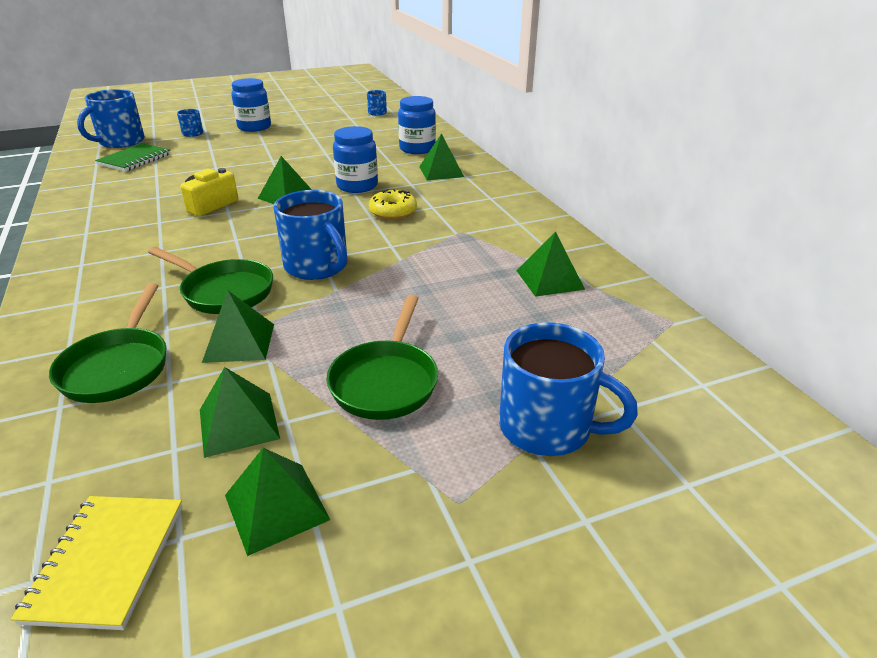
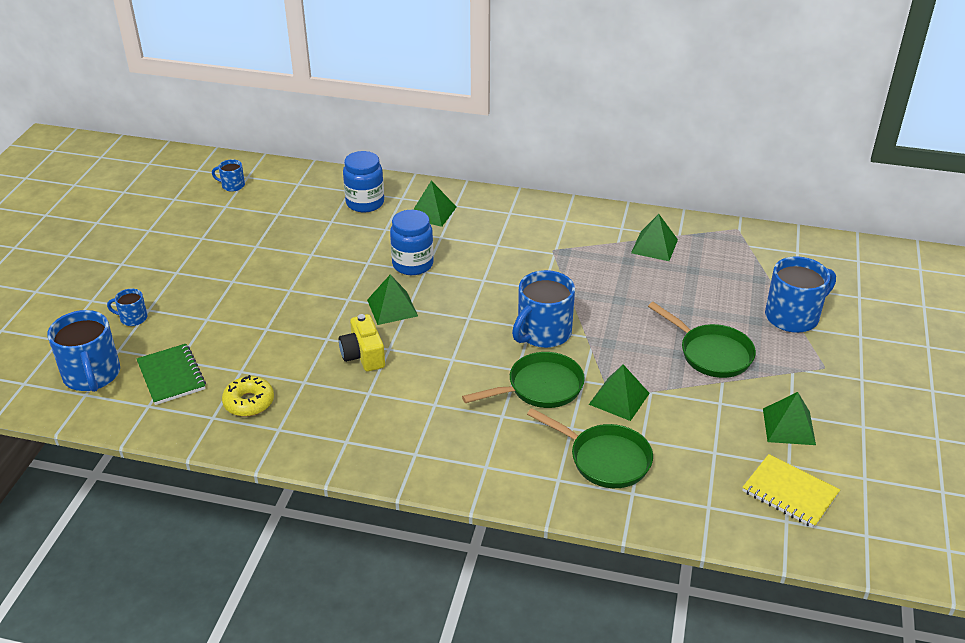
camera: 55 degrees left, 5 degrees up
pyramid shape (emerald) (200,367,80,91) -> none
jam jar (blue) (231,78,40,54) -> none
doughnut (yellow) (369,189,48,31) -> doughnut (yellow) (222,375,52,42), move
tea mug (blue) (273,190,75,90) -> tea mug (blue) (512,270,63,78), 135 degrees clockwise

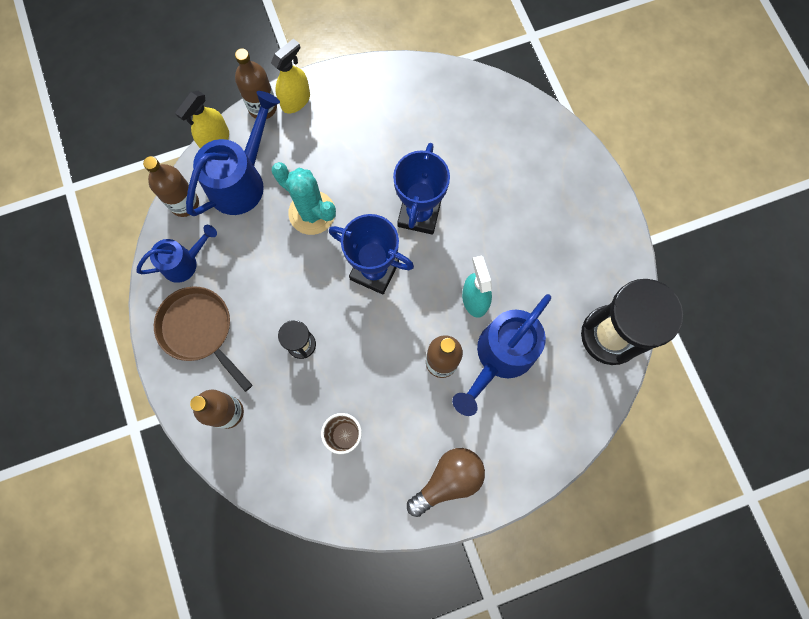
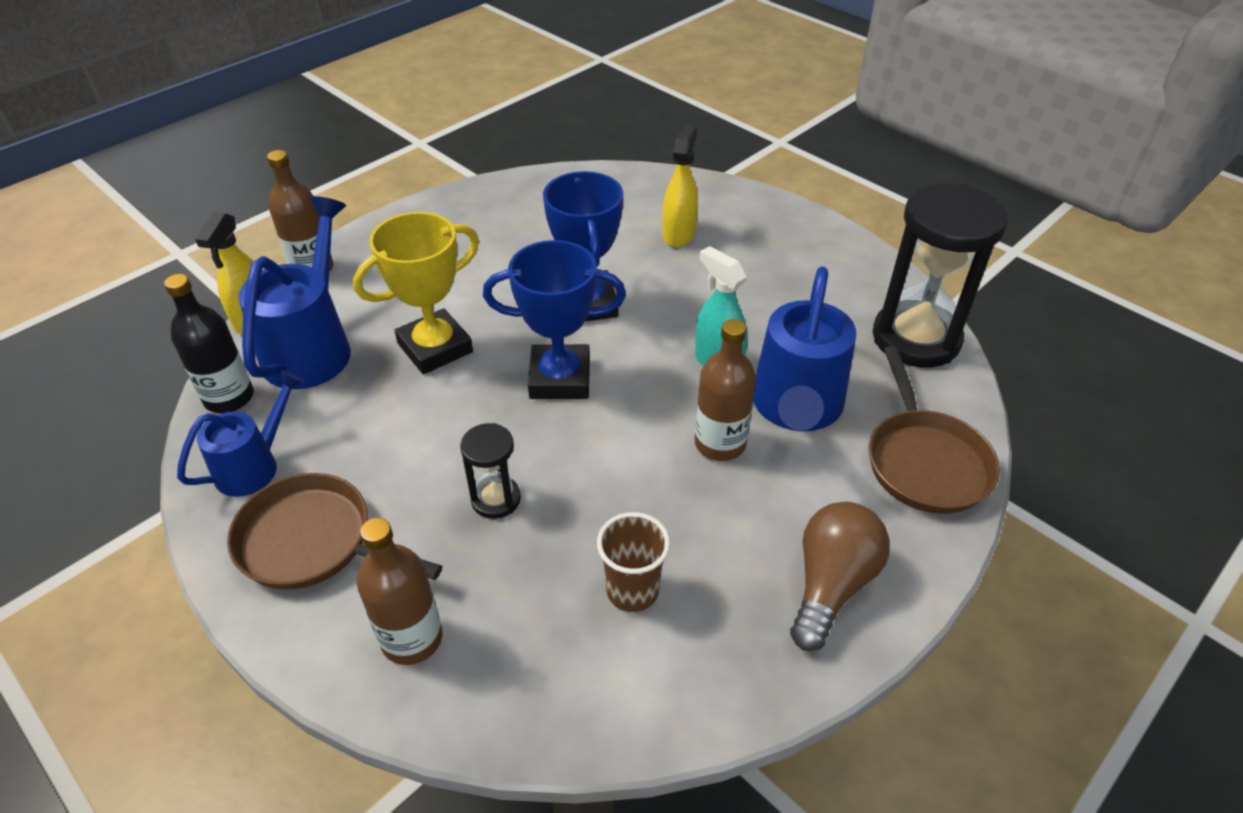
camera: 25 degrees left, 30 degrees down
none -> pan (brown) (869,346,131,168)
spray cleaner (yellow) (271,39,39,74) -> spray cleaner (yellow) (663,124,35,123), move
prickly plant (teal) (272,162,64,73) -> trophy (yellow) (353,212,126,162)
drink bottle (brown) (143,156,56,61) -> drink bottle (jet-black) (164,274,90,139)

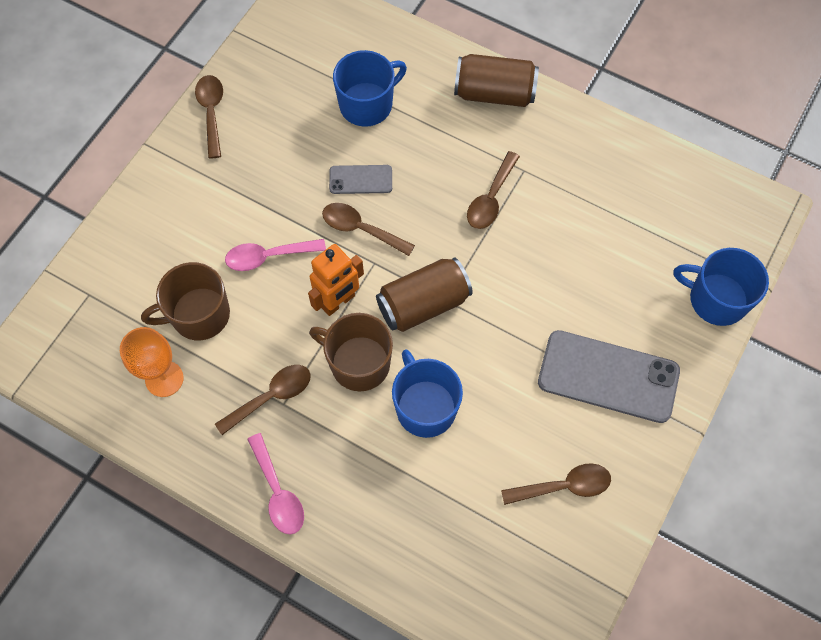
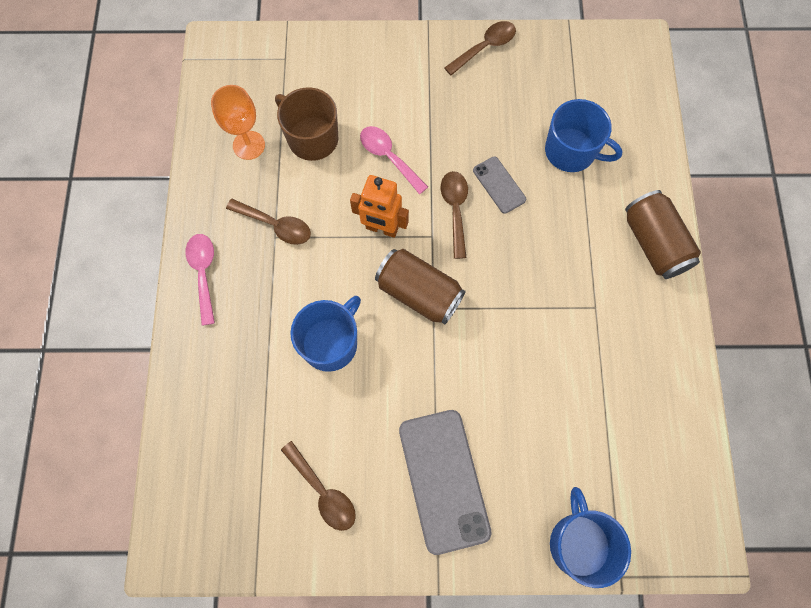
camera: 60 degrees right, 5 degrees up
tea mug (brown) (309,313,84,78) -> none
teaspoon (brown) (467,151,53,78) -> none
teaspoon (rose-pink) (247,433,57,101) -> teaspoon (rose-pink) (185,234,30,92), 135 degrees clockwise

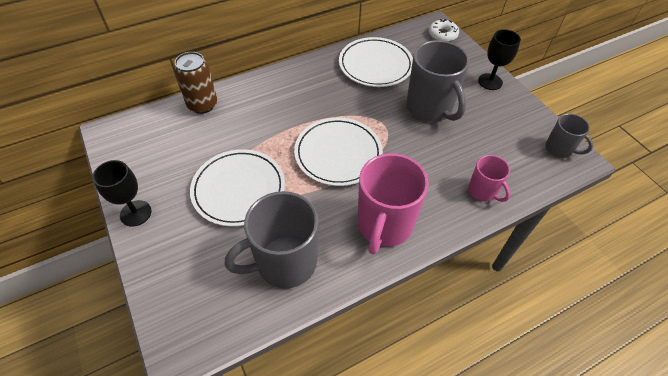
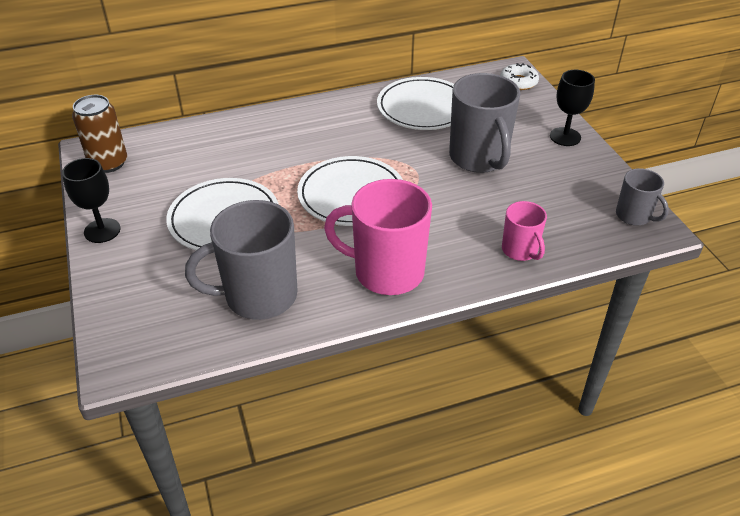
camera: 10 degrees right, 10 degrees down
soda can (brown) (174,52,43,62) -> soda can (brown) (72,95,55,78), move
tea mug (rose-pink) (357,153,72,101) -> tea mug (rose-pink) (324,179,108,116), 75 degrees clockwise

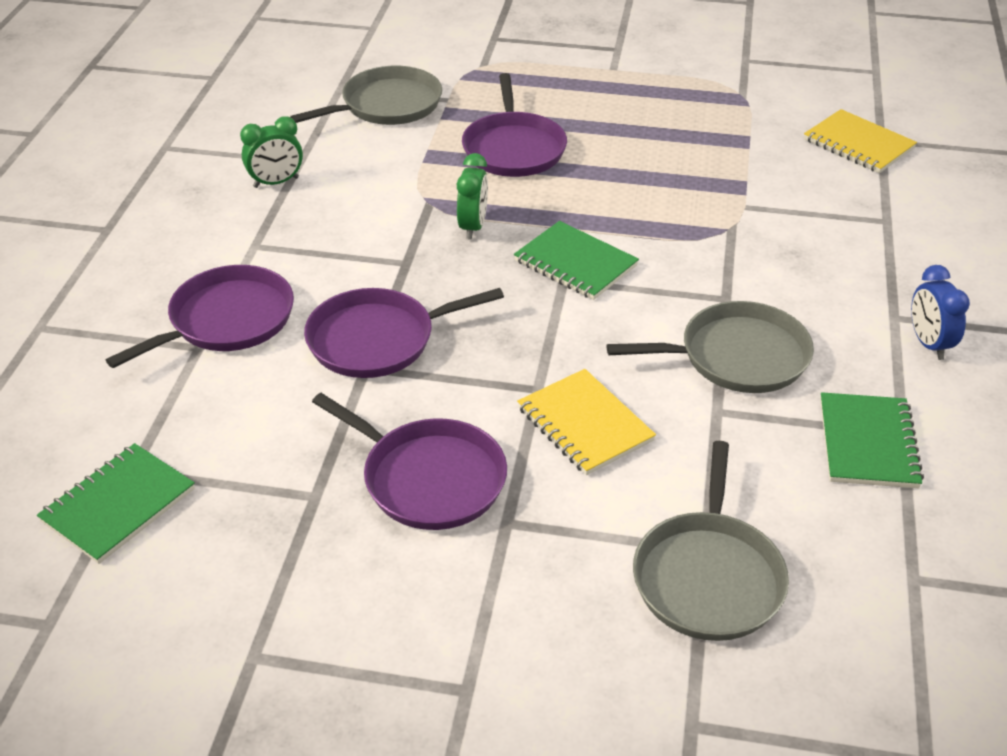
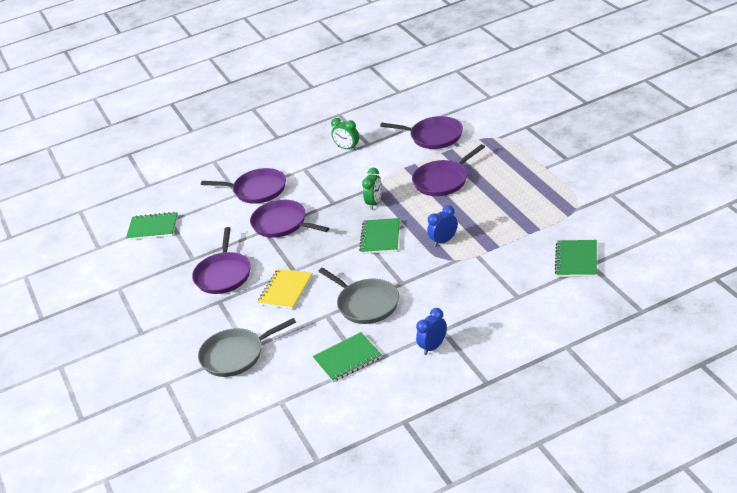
camera: 60 degrees right, 5 degrees down
none -> clock (blue) (427,205,31,42)
pan (grey) (290,66,152,59) -> pan (royal purple) (380,116,83,33)
notepad (yellow) (804,109,113,64) -> notepad (emerald) (555,240,42,37)
clock (emerald) (457,153,31,87) -> clock (emerald) (362,168,20,42), 45 degrees counterclockwise

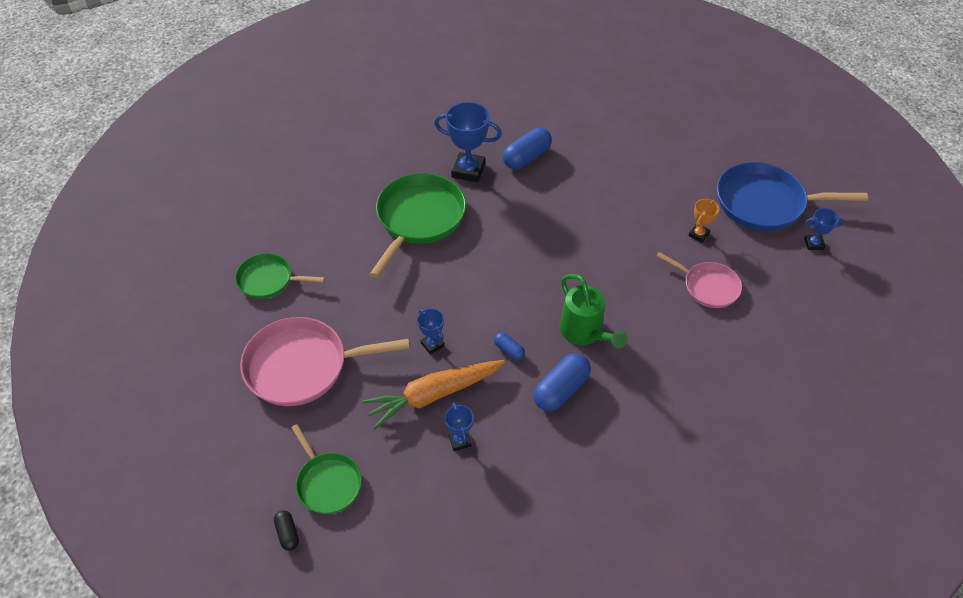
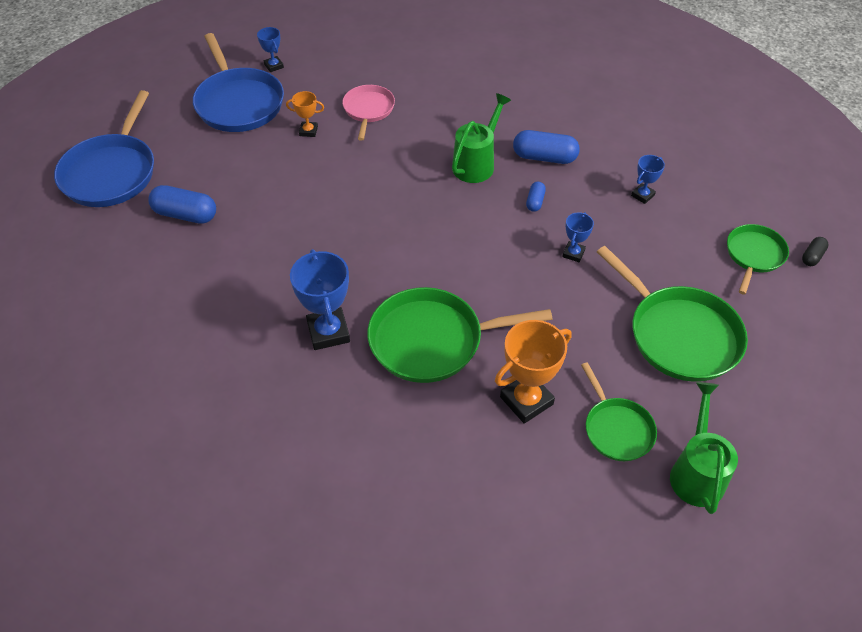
camera: 120 degrees left, 0 degrees up
toy carrot (orange-coloured) (362,360,143,69) -> none
none -> pan (blue) (54,90,100,117)
none -> trophy (orange-coloured) (495,320,77,104)
none -> watering can (emerald) (670,382,68,132)
pill (blue) (503,128,49,41) -> pill (blue) (148,185,68,39), move
pan (rose-pink) (240,317,170,89) -> pan (emerald) (597,246,151,136)

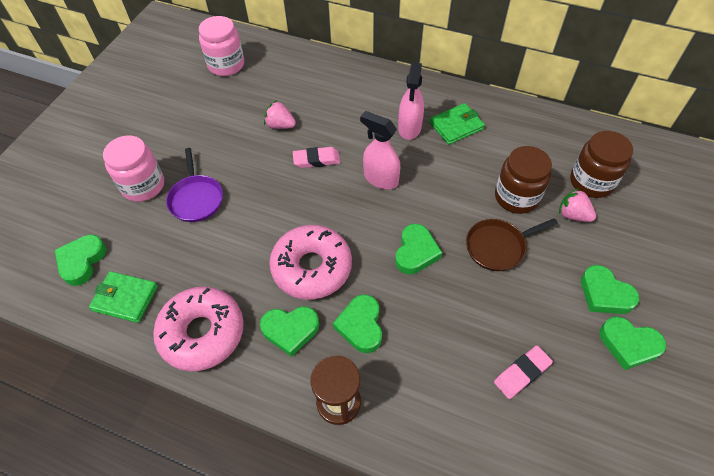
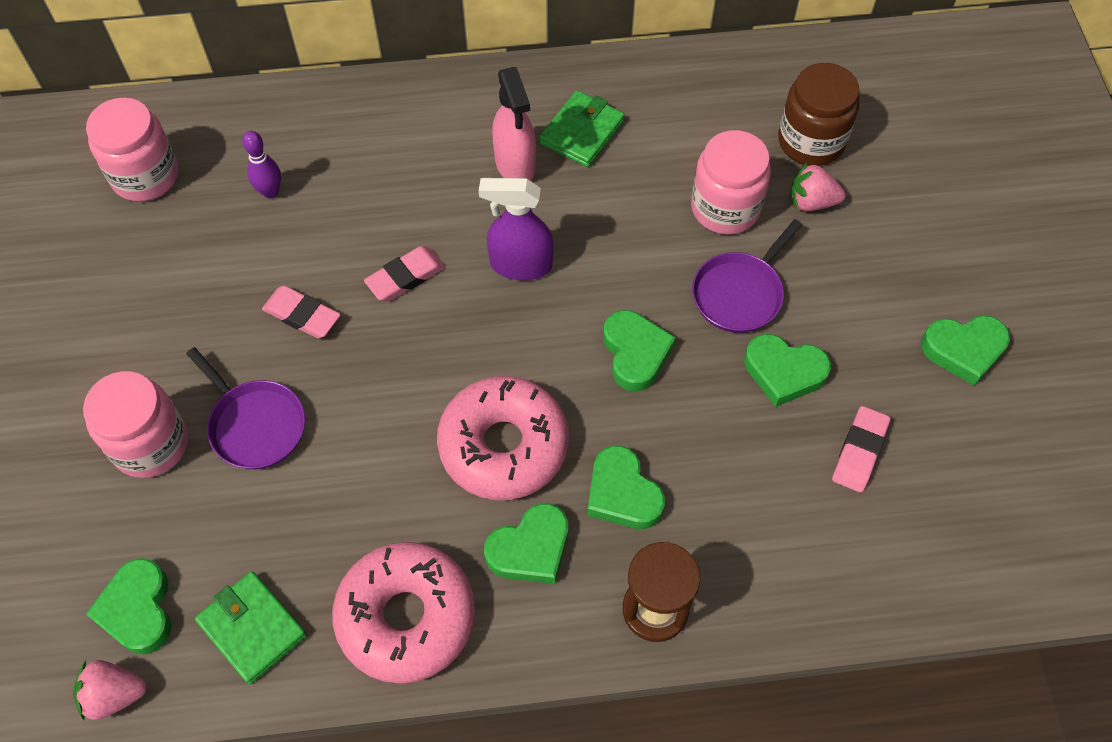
camera: 30 degrees left, 5 degrees up
none -> tenpin (royal purple) (242,131,39,67)
none -> pencil eraser (rose-pink) (262,286,78,52)
toy strawberry (rose-pink) (264,100,32,29) -> toy strawberry (rose-pink) (73,660,74,60), move
heart (emerald) (581,265,58,49) -> heart (emerald) (744,334,87,73), move
spray cleaner (rose-pink) (360,111,40,78) -> spray cleaner (royal purple) (479,178,75,102)
pan (brown) (466,218,92,53) -> pan (royal purple) (692,219,110,114)
jam jar (brown) (495,146,57,68) -> jam jar (rose-pink) (691,130,80,105)
card wallet (emerald) (89,271,69,52) -> card wallet (emerald) (195,571,112,113), 60 degrees clockwise

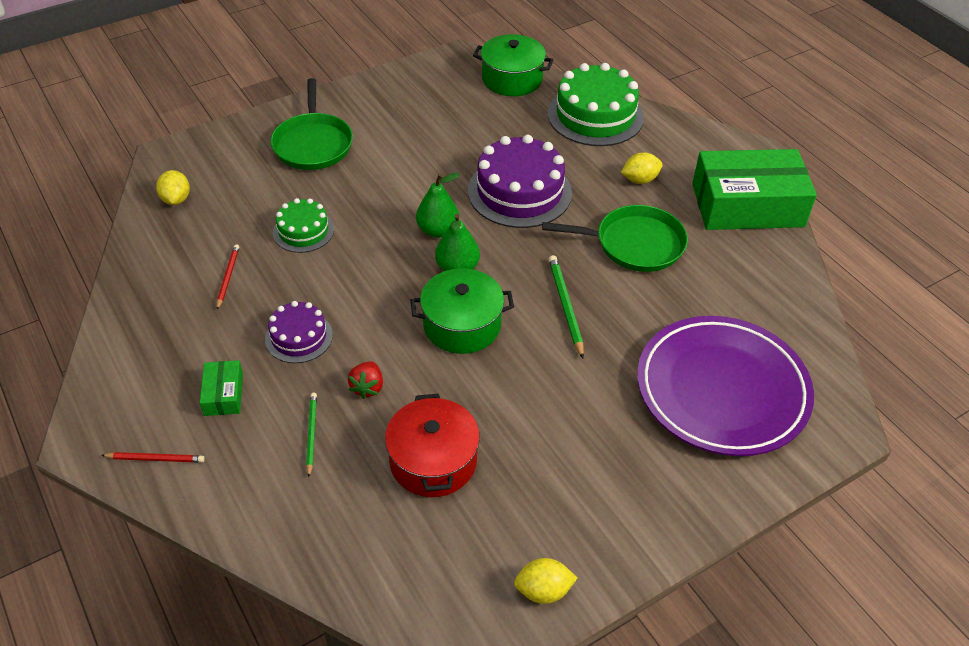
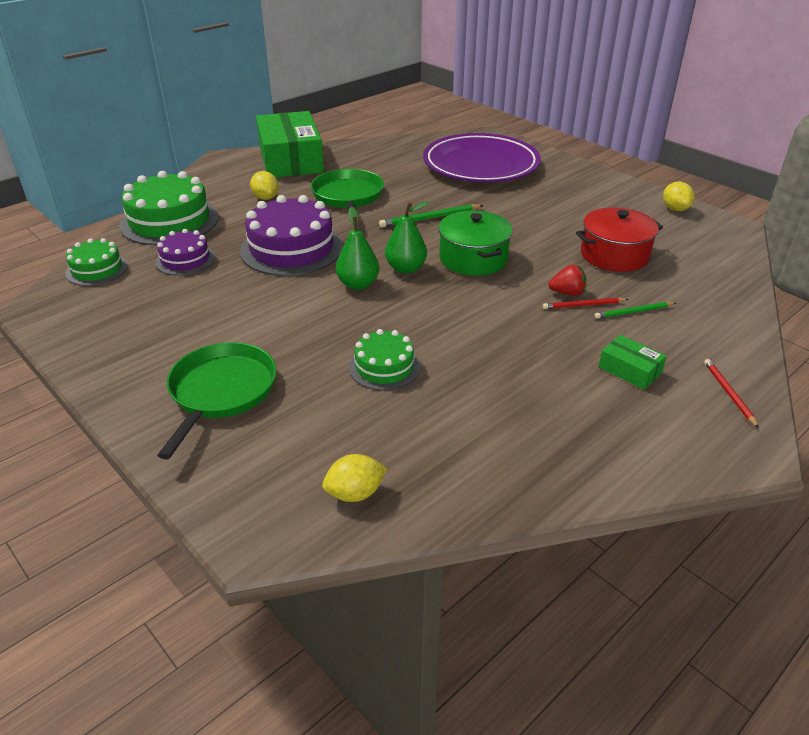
camera: 100 degrees left, 10 degrees down
wooden pencil (crimson) (217,244,22,66) -> wooden pencil (crimson) (543,298,86,11), move
layer cake (royal purple) (265,301,68,62) -> layer cake (royal purple) (155,229,60,46), move
pot (emerald) (473,34,80,62) -> layer cake (emerald) (65,238,63,48)
box (emerald) (200,360,43,56) -> box (emerald) (599,335,68,55), 60 degrees clockwise
pan (emerald) (271,78,82,92) -> pan (emerald) (157,342,120,118), 60 degrees counterclockwise

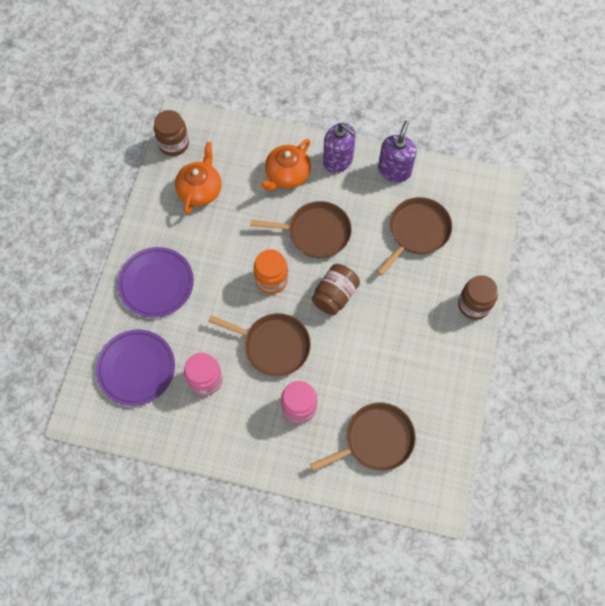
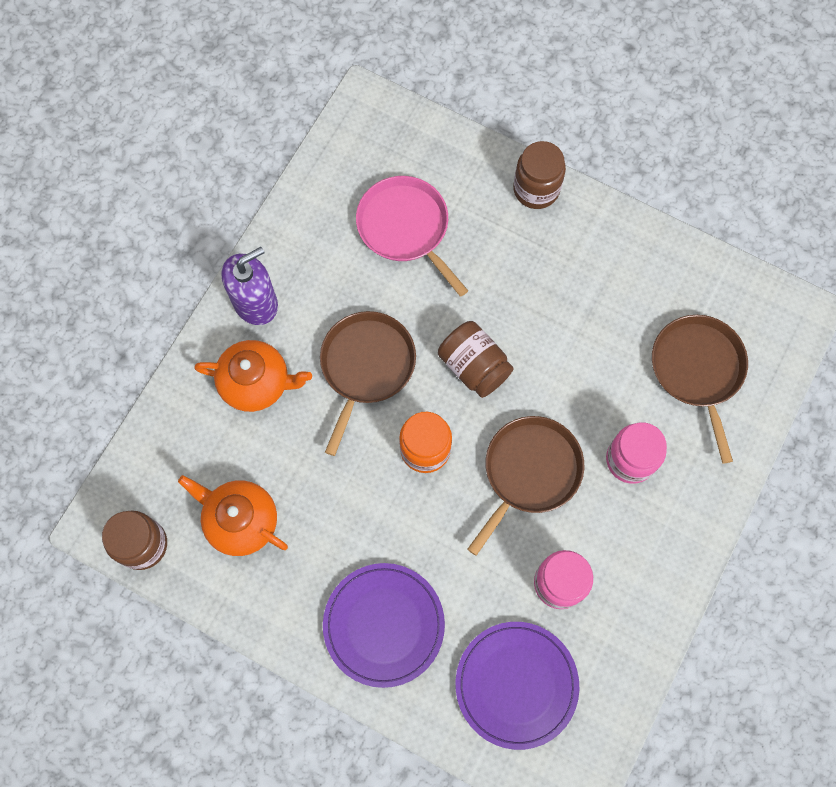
camera: 75 degrees left, 5 degrees up
pump bottle (royal purple) (378,121,39,61) -> none
pan (brown) (377,197,75,79) -> pan (rose-pink) (356,176,112,121)
china teapot (orange-coloured) (261,139,50,52) -> china teapot (orange-coloured) (194,340,118,72), 45 degrees counterclockwise

